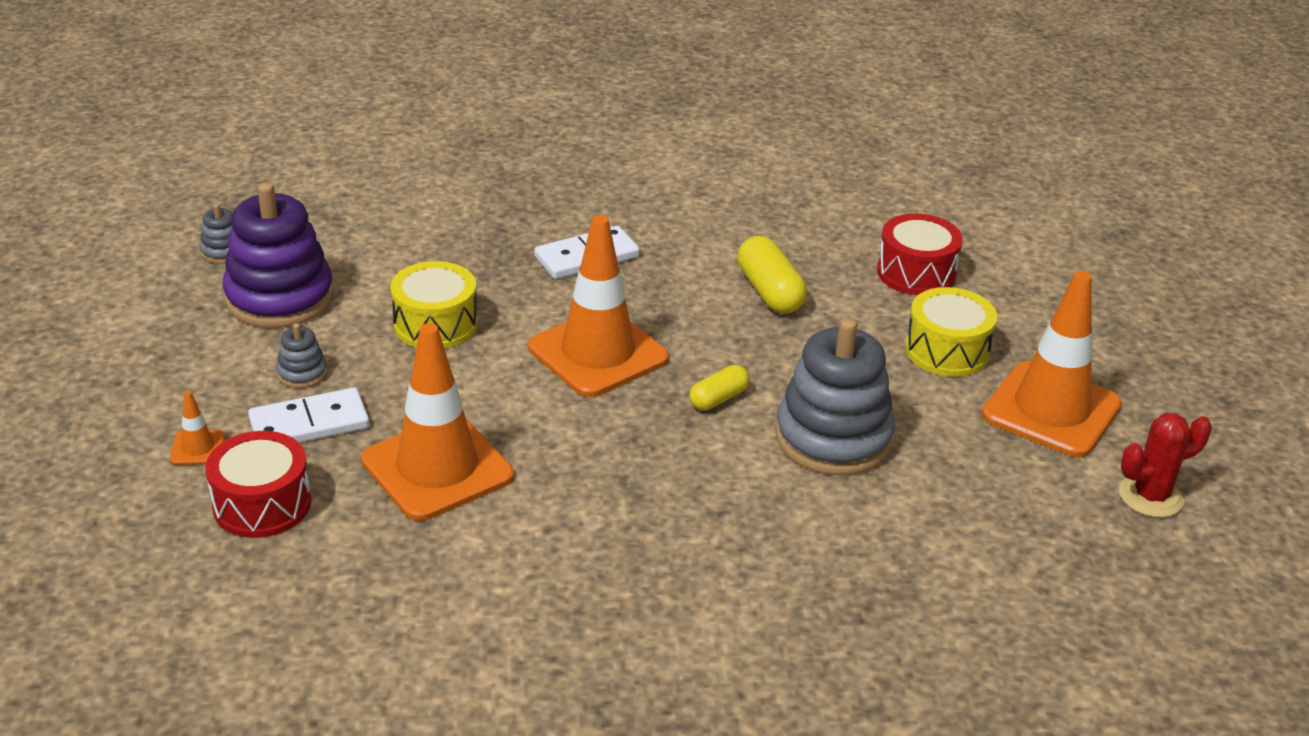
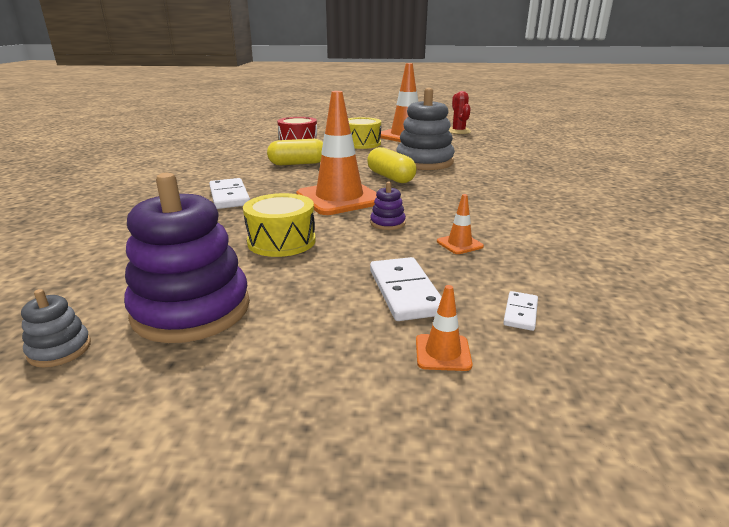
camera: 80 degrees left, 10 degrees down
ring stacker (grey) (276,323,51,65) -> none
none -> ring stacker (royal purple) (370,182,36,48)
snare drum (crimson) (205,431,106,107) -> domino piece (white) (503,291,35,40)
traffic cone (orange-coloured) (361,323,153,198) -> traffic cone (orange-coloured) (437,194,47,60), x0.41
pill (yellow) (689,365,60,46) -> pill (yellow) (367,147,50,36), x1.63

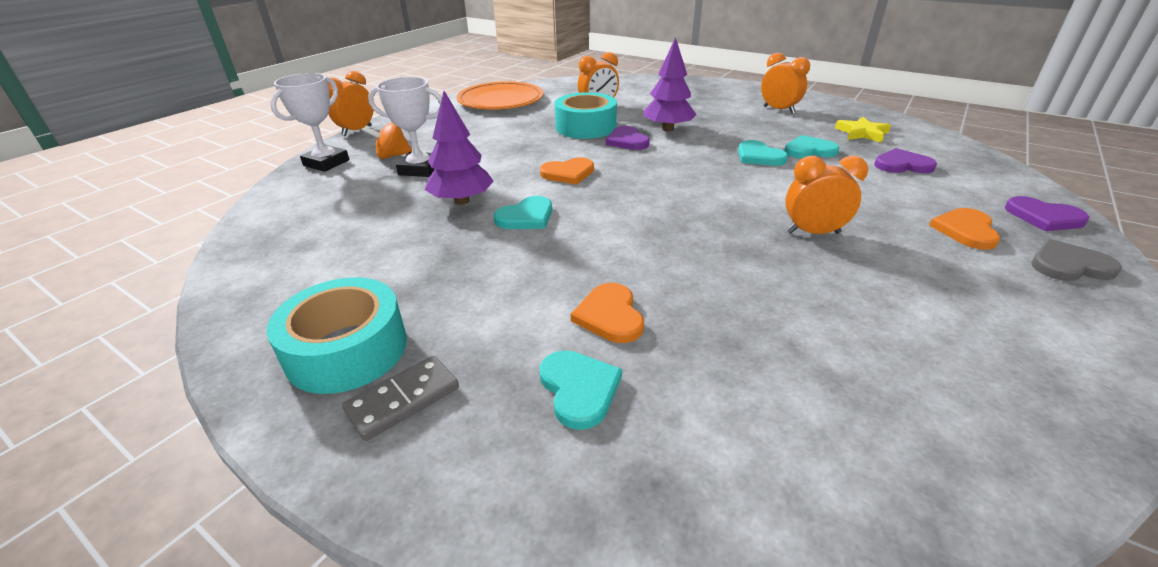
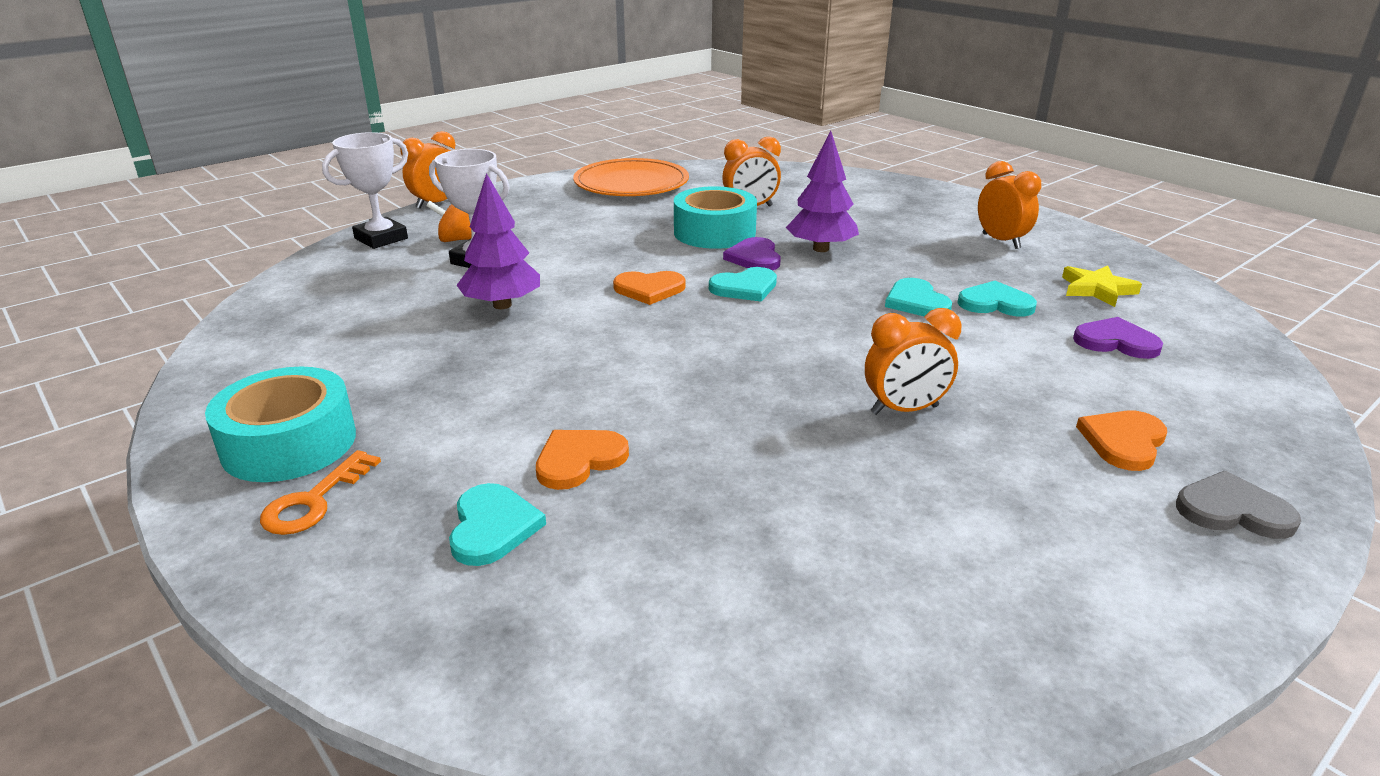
camera: 15 degrees right, 5 degrees down
heart (royal purple) (1005,196,85,35) -> none
heart (teal) (494,196,58,33) -> heart (teal) (709,267,68,35), move
domino piece (grey) (342,356,117,85) -> latchkey (orange-coloured) (260,450,121,85)
heart (orange-coloured) (571,283,73,60) -> heart (orange-coloured) (536,430,93,60), 45 degrees clockwise
clock (orange-coloured) (785,155,83,79) -> clock (orange-coloured) (865,308,97,107), 150 degrees clockwise

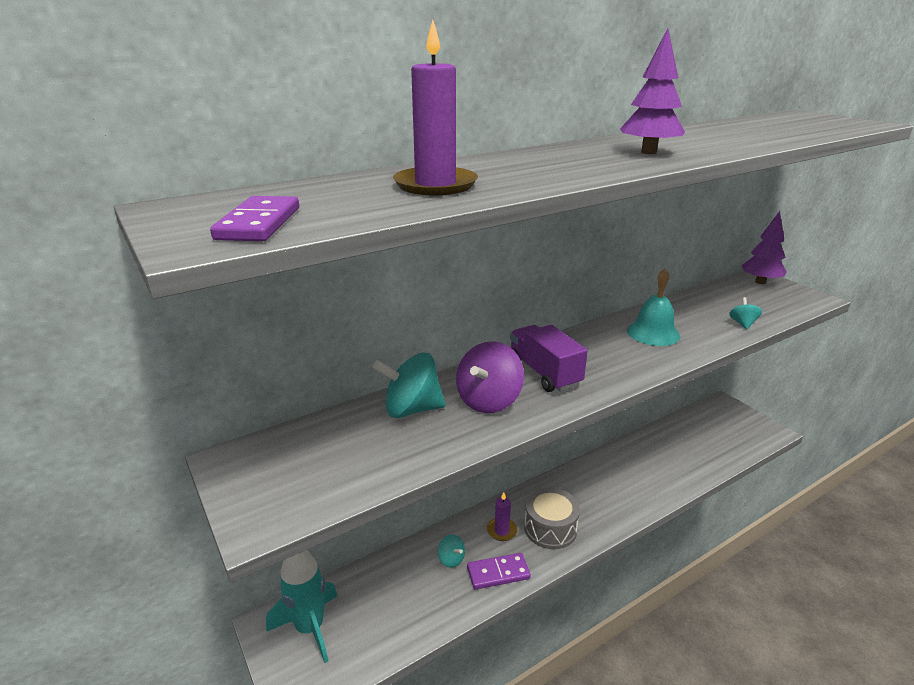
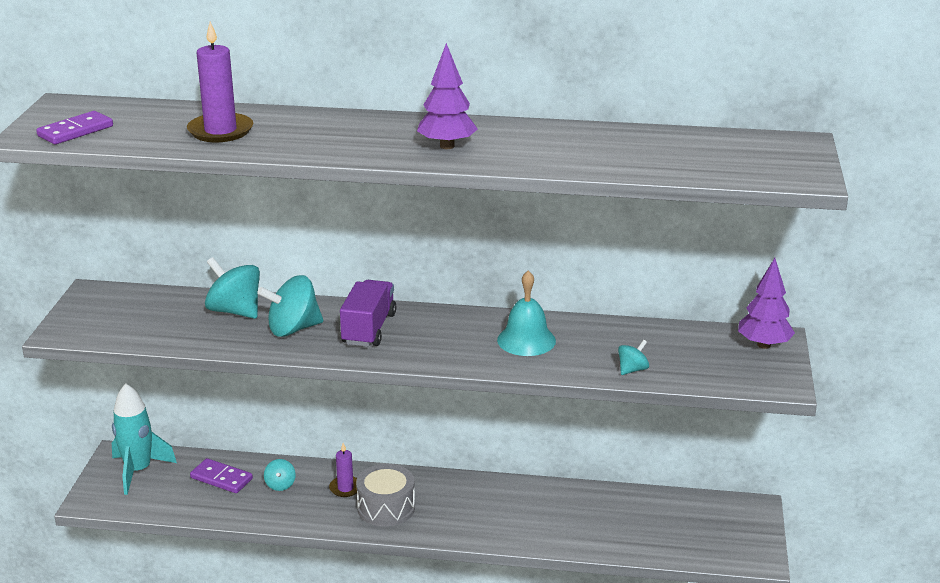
camera: 40 degrees right, 0 degrees up
domino piece (royal purple) (467,553,64,37) -> domino piece (royal purple) (190,458,63,35), move
whirligig (royal purple) (456,341,68,72) -> whirligig (teal) (257,275,66,62)

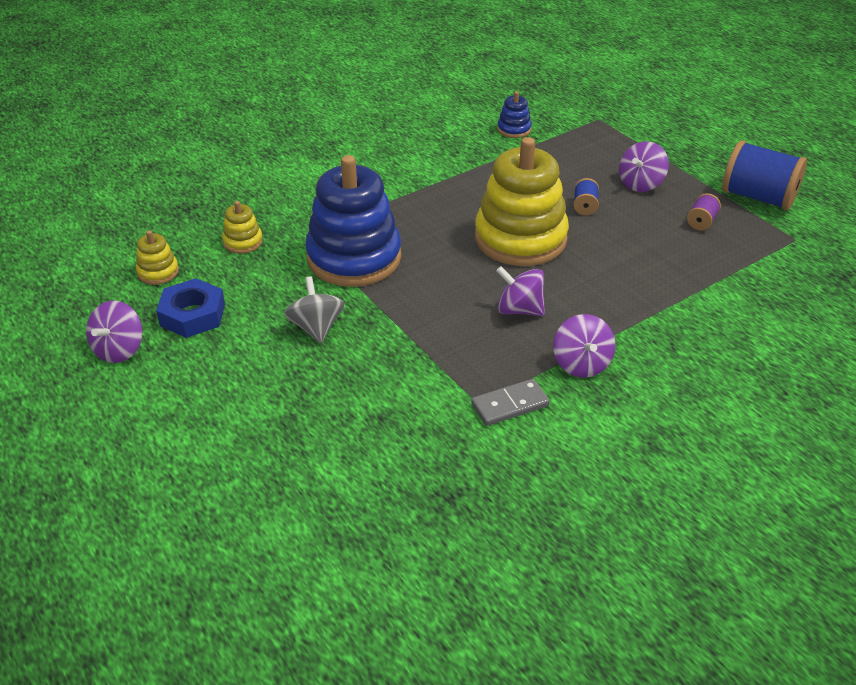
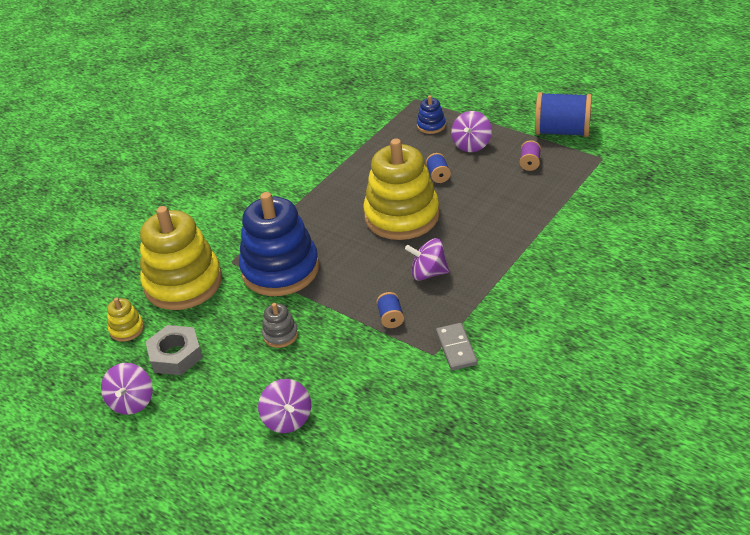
camera: 15 degrees left, 0 degrees up
none -> bobbin (blue) (376,292,28,36)
ring stacker (blue) (497,91,35,47) -> ring stacker (blue) (417,95,29,39), move
whirligig (royal purple) (553,314,62,64) -> whirligig (royal purple) (258,379,53,54), move
whirligig (grey) (284,276,61,67) -> ring stacker (grey) (262,303,36,45)
hexagon nut (blue) (156,278,69,60) -> hexagon nut (grey) (145,325,58,50)
domino piece (grey) (471,379,79,47) -> domino piece (grey) (436,323,42,47), 60 degrees counterclockwise
ring stacker (yellow) (222,201,41,53) -> ring stacker (yellow) (140,206,82,104), x2.36

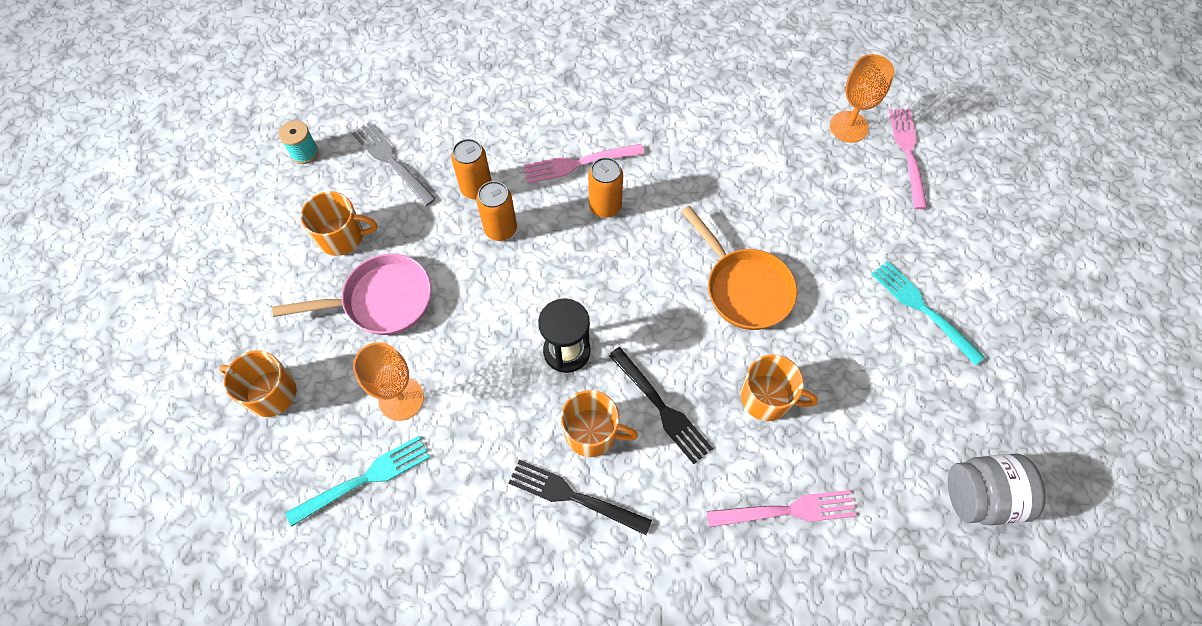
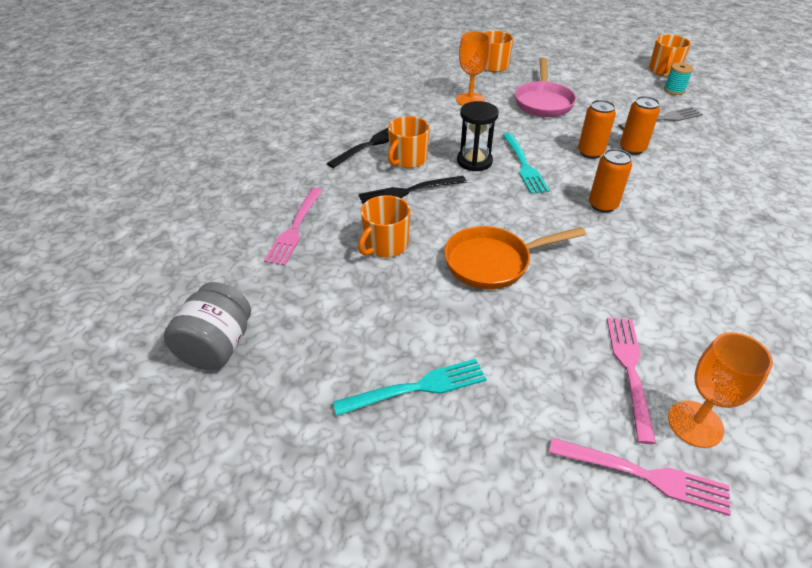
camera: 110 degrees right, 20 degrees down
table fork (teal) (286,436,144,91) -> table fork (teal) (503,133,47,61), move
tea mug (orange-coloured) (300,191,77,65) -> tea mug (orange-coloured) (649,35,42,41), move
table fork (rose-pink) (523,144,121,40) -> table fork (rose-pink) (607,318,49,126), move

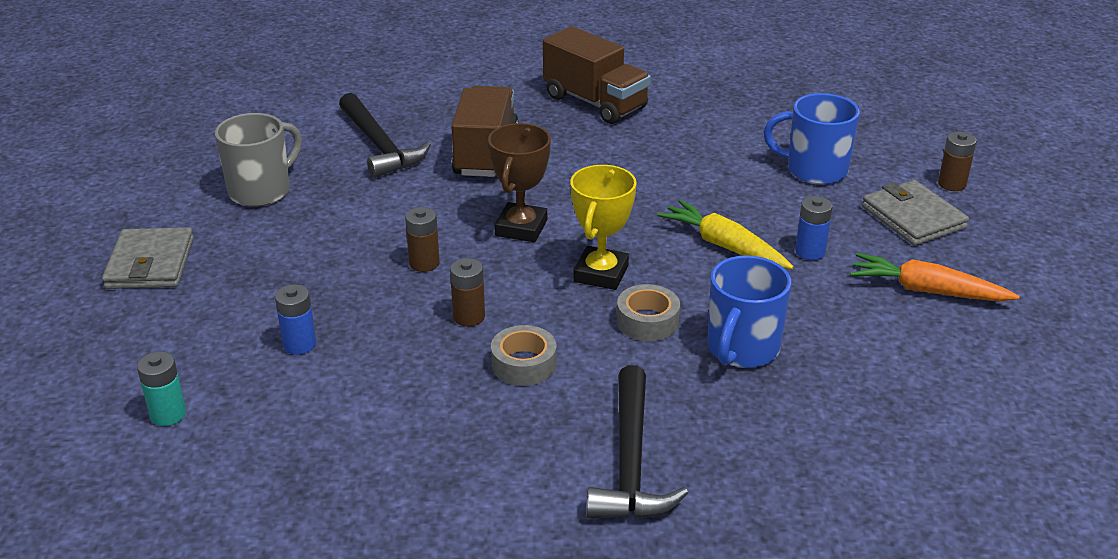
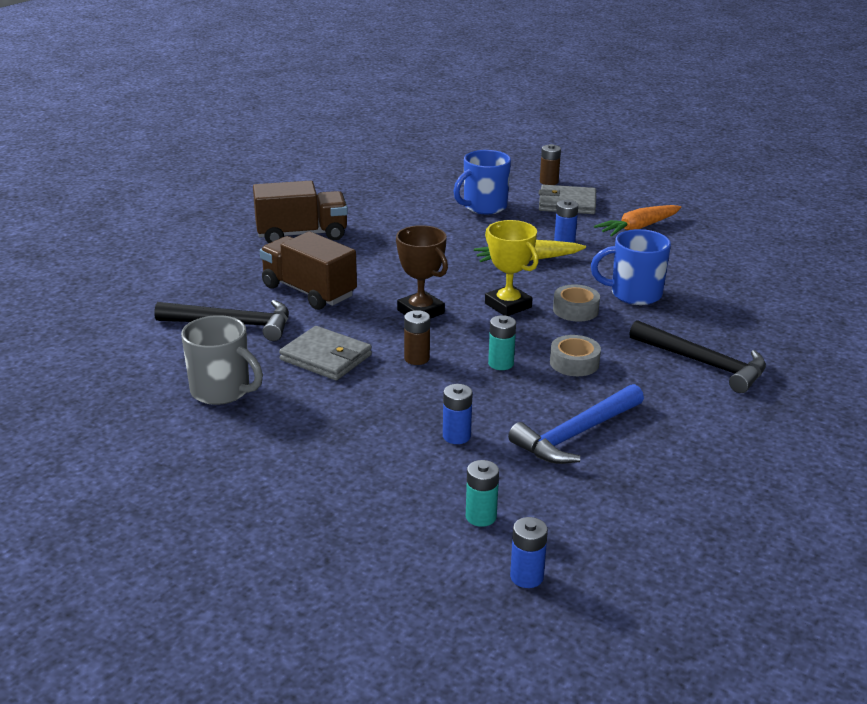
camera: 55 degrees left, 5 degrees down
none -> hammer (blue) (508,384,136,80)
none -> power cell (blue) (510,517,38,71)
card wallet (grey) (102,227,92,62) -> card wallet (grey) (279,326,93,54), move
power cell (brown) (450,258,35,68) -> power cell (teal) (488,315,28,55)
tea mug (grey) (215,113,87,94) -> tea mug (grey) (181,315,82,90), 135 degrees clockwise
tea mug (blue) (707,255,84,113) -> tea mug (blue) (591,229,80,76), 120 degrees clockwise

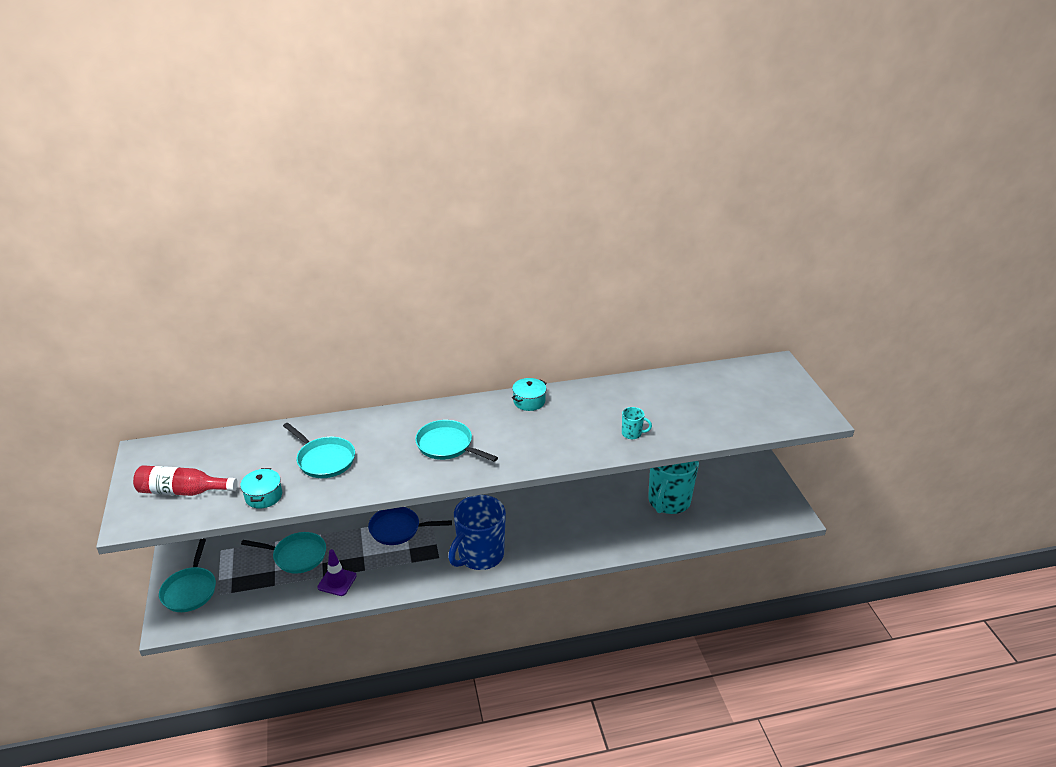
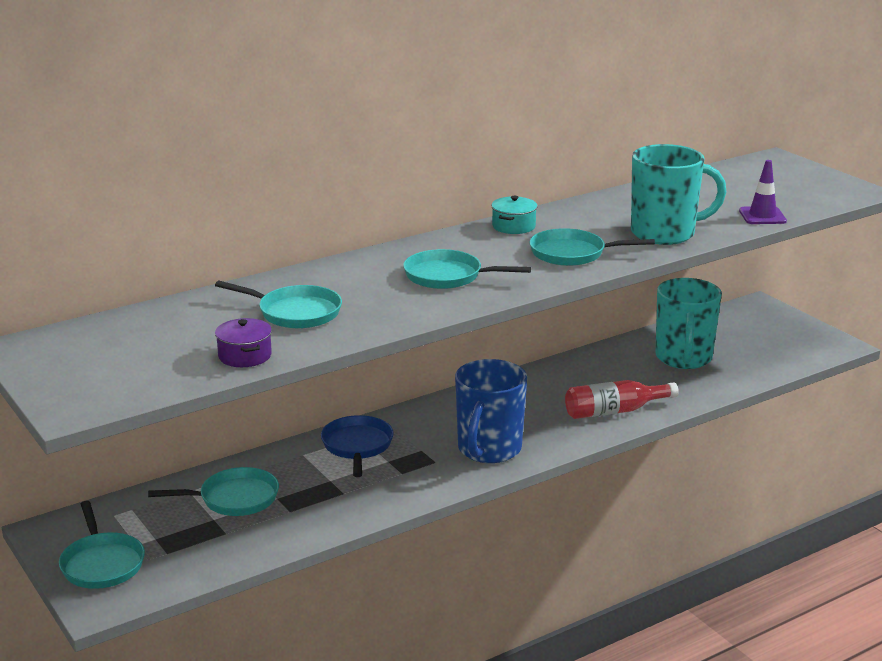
camera: 20 degrees left, 10 degrees down
none -> pan (teal) (530,228,125,38)
drink bottle (crimson) (133,465,105,31) -> drink bottle (crimson) (565,380,114,39), move
traffic cone (royal purple) (317,549,40,47) -> traffic cone (royal purple) (739,160,48,64), move
pot (teal) (240,468,42,41) -> pot (royal purple) (215,318,57,49)
pan (blue) (368,507,84,38) -> pan (blue) (321,415,73,62), 105 degrees clockwise
tea mug (teal) (622,407,30,32) -> tea mug (teal) (631,144,96,101), x2.43

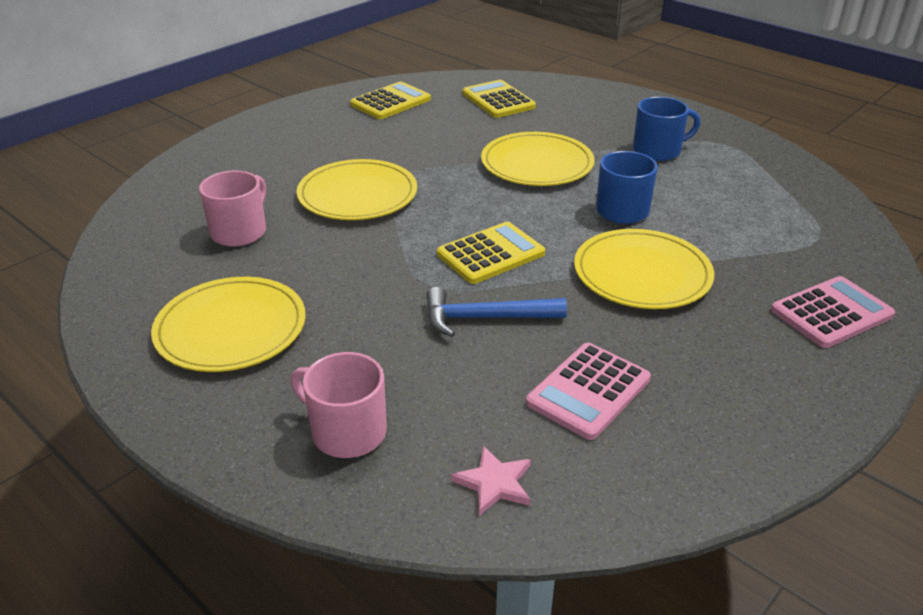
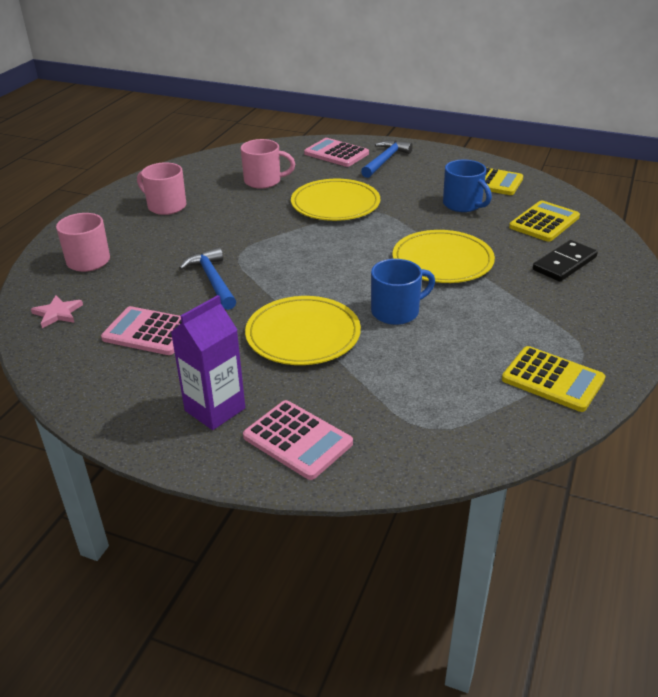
camera: 70 degrees right, 0 degrees up
none -> carton (royal purple) (171,295,74,135)
none -> pocket calculator (rose-pink) (304,138,65,29)
none -> hammer (blue) (361,140,52,38)
none -> domino piece (jet-black) (533,240,65,42)
pocket calculator (yellow) (437,222,108,62) -> pocket calculator (yellow) (502,346,104,66), move
tea mug (blue) (633,97,68,64) -> tea mug (blue) (443,159,49,53), move
dinner plate (yellow) (151,277,155,95) -> tea mug (rose-pink) (137,162,49,53)

